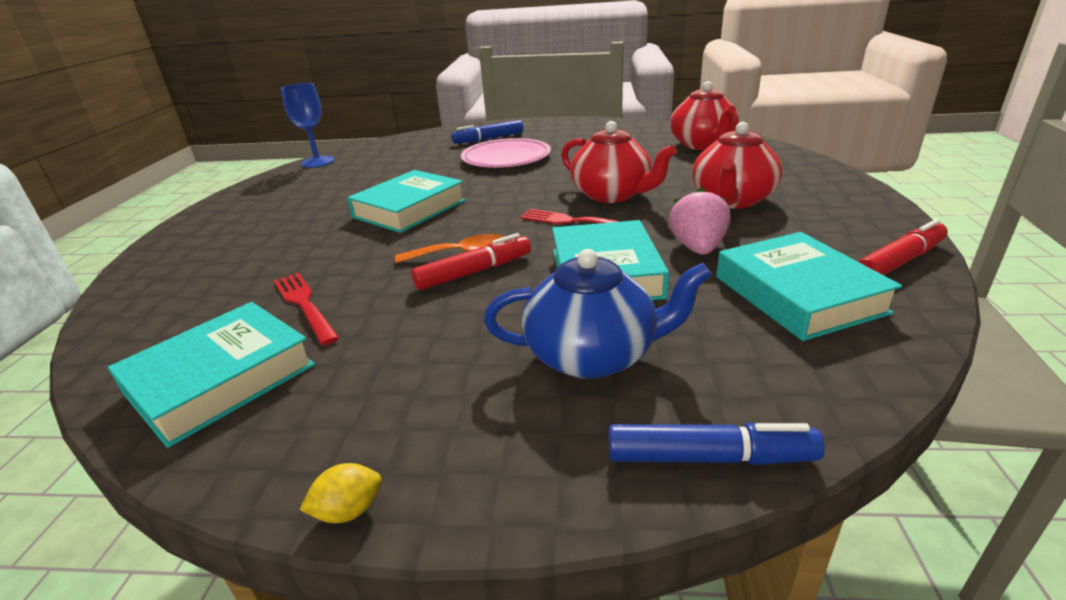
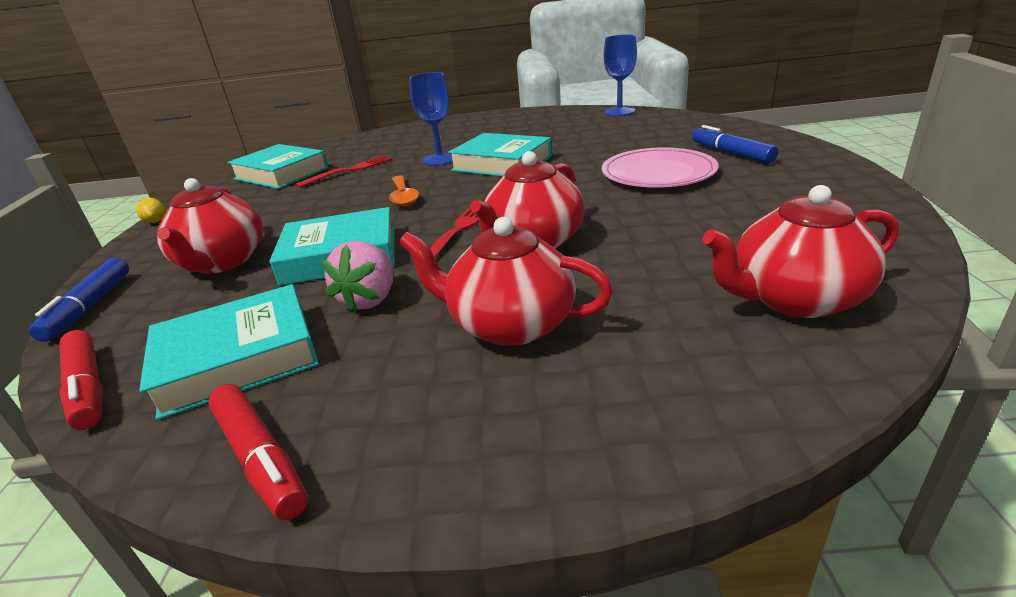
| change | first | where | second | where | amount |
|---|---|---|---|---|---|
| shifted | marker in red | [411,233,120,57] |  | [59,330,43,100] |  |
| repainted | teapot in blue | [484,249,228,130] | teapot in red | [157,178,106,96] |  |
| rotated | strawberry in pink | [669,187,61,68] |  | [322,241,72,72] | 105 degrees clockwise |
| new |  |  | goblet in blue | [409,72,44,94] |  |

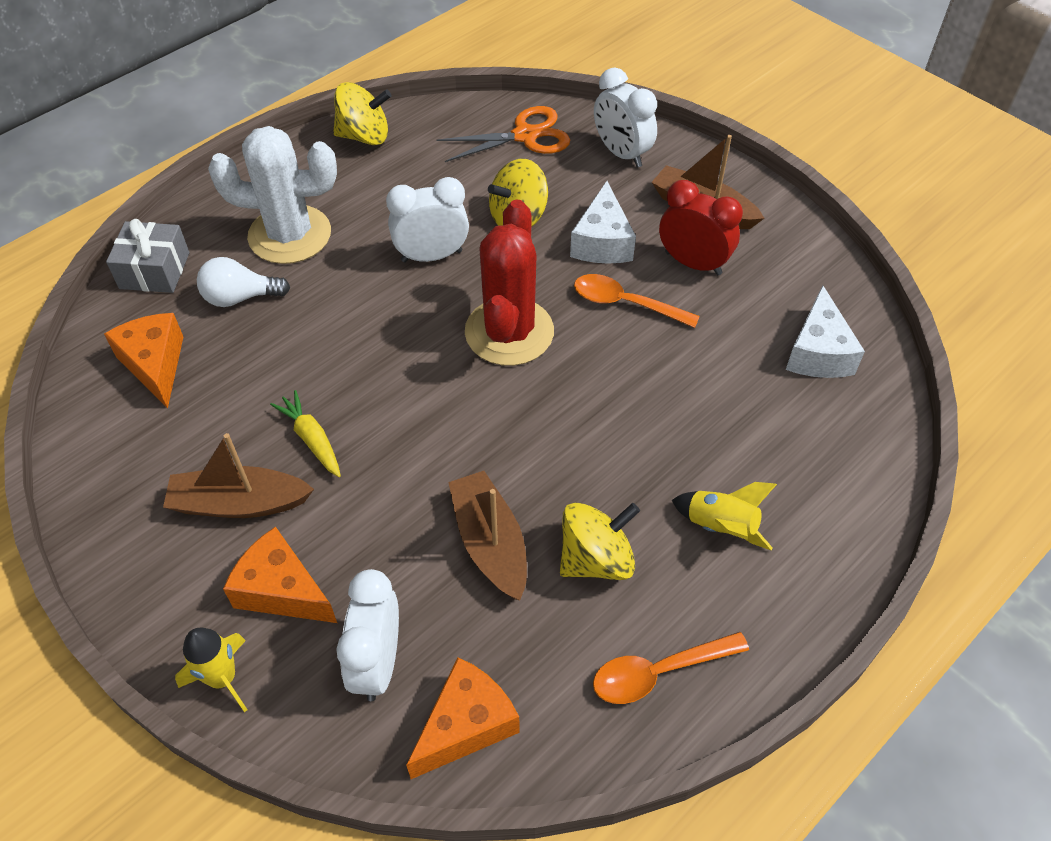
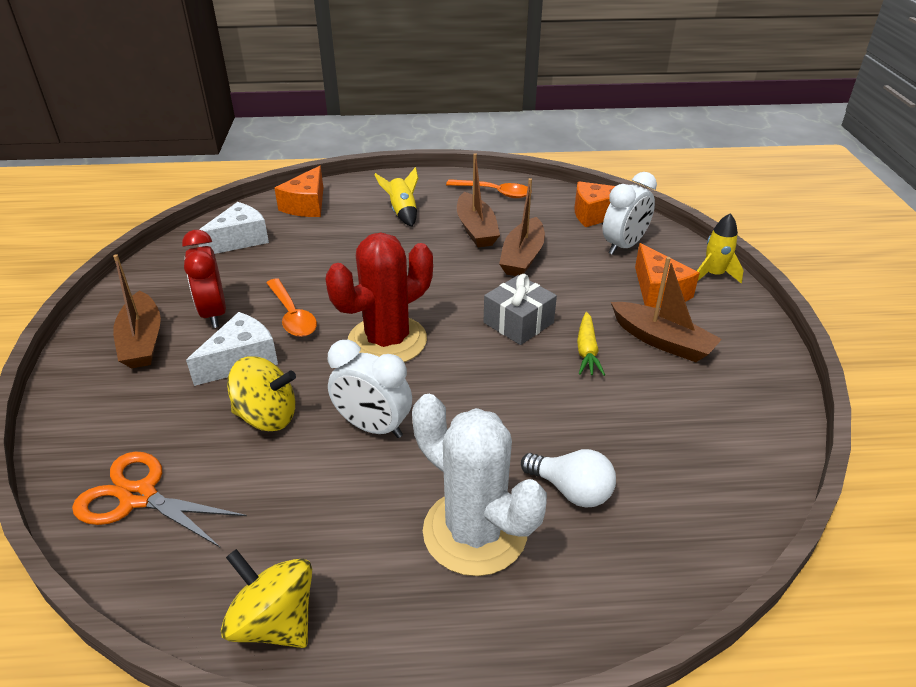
| change | first | where | second | where | amount |
|---|---|---|---|---|---|
| shifted | cheese in orange | [104,313,79,95] |  | [274,166,49,51] |  |
| shifted | gift in grey | [106,219,83,74] |  | [484,274,73,71] |  |
| swapped | spinning top in yellow | [560,503,80,77] | boat in brown | [457,153,43,94] |  |
| gone | clock in white | [594,68,63,100] |  |  |  |

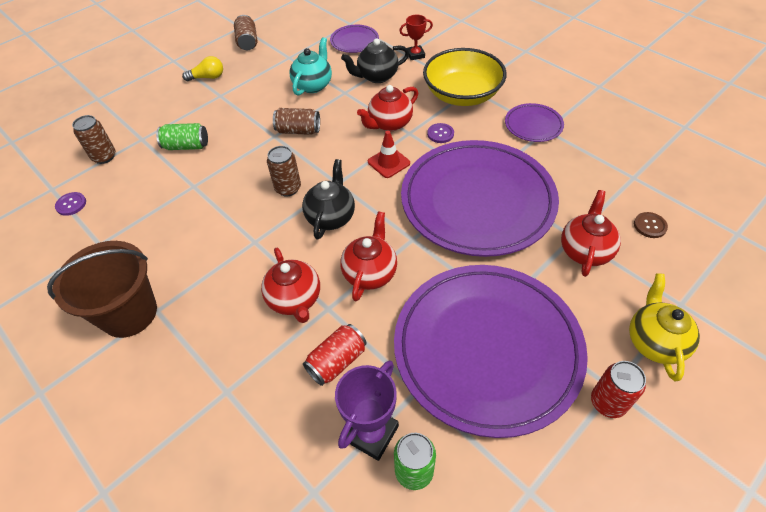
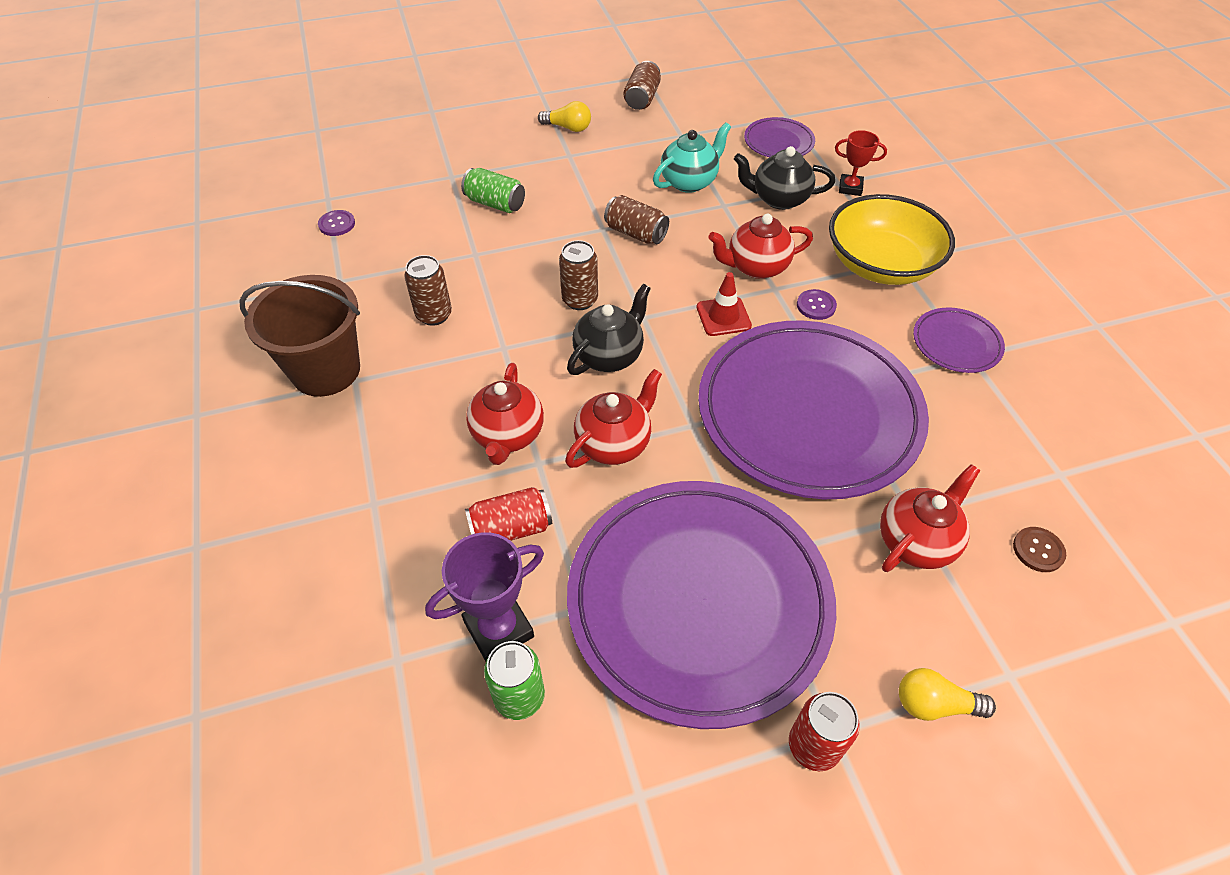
| change | first | where | second | where | amount |
|---|---|---|---|---|---|
| shifted | can in brown | [72,115,43,49] |  | [404,255,48,71] |  |
| swapped | teapot in yellow | [629,273,71,108] | light bulb in yellow | [899,668,97,53] |  |

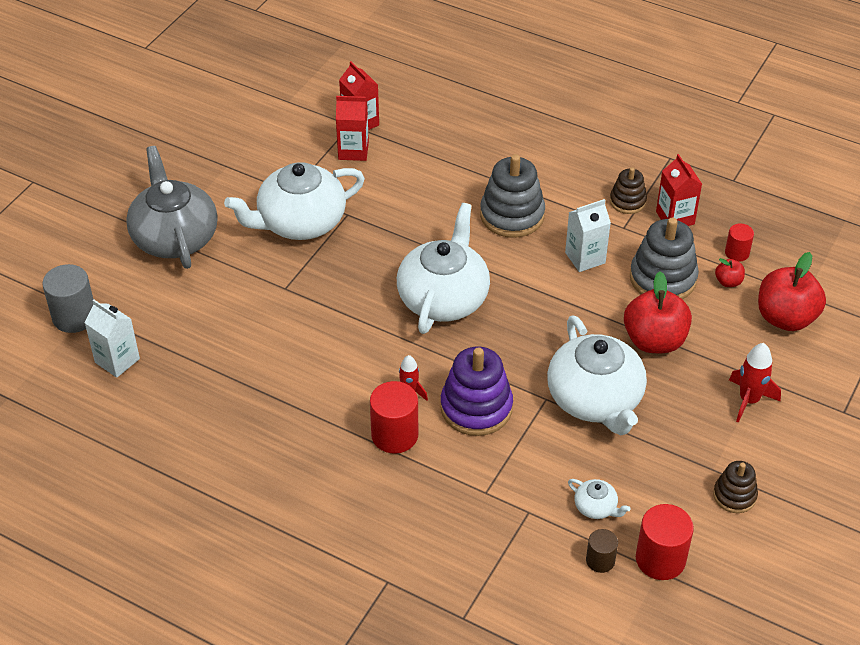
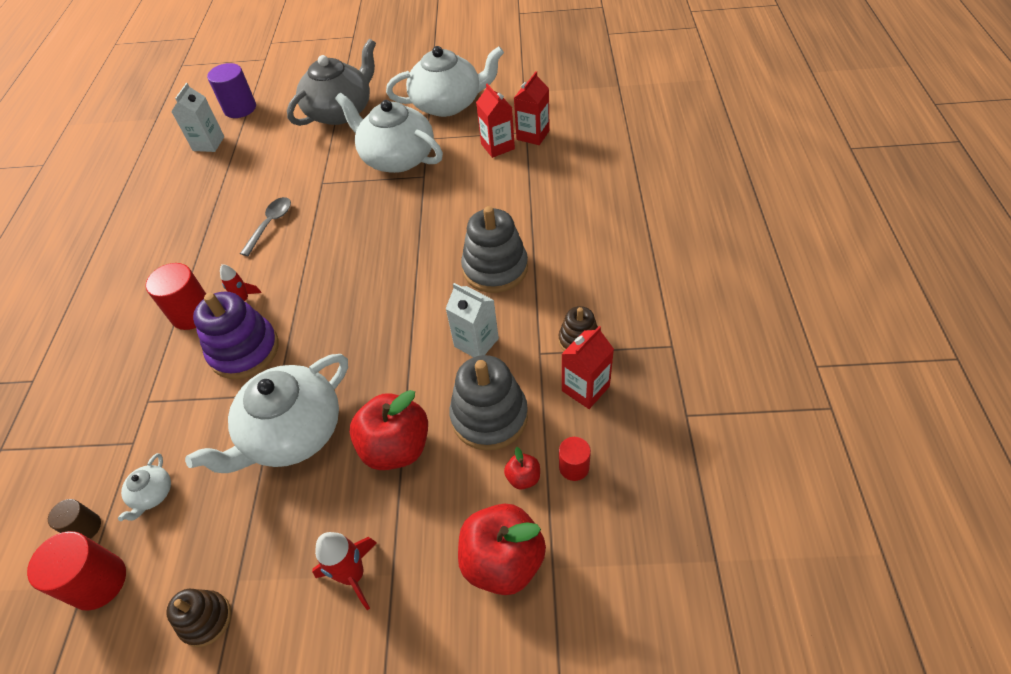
| change | first | where | second | where | amount |
|---|---|---|---|---|---|
| repainted | cylinder in grey | [42,264,52,69] | cylinder in purple | [207,63,49,55] |  |
| shifted | teapot in white | [397,203,93,131] |  | [386,46,118,71] |  |
| new |  |  | spoon in grey | [240,197,51,59] |  |

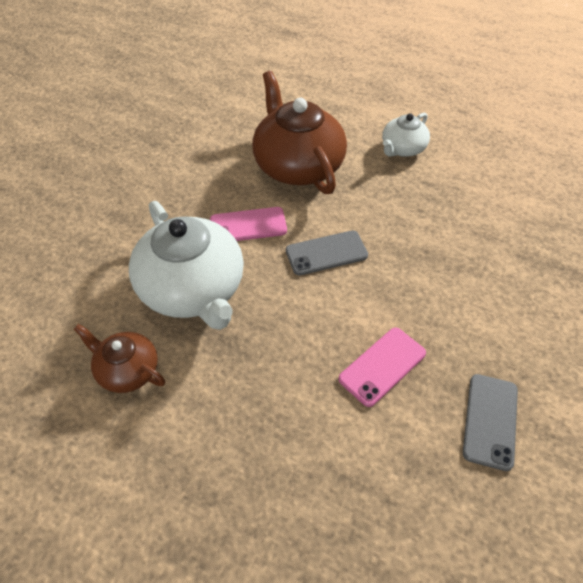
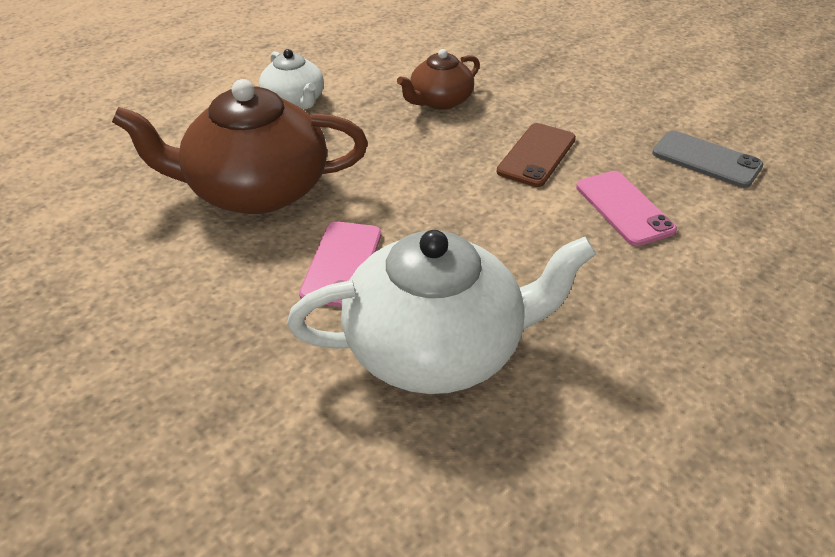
| change | first | where | second | where | amount |
|---|---|---|---|---|---|
| shifted | teapot in brown | [74,324,91,69] |  | [397,49,83,61] |  |
| gone | phone in grey | [286,231,82,44] |  |  |  |
| new |  |  | phone in brown | [497,123,79,64] |  |

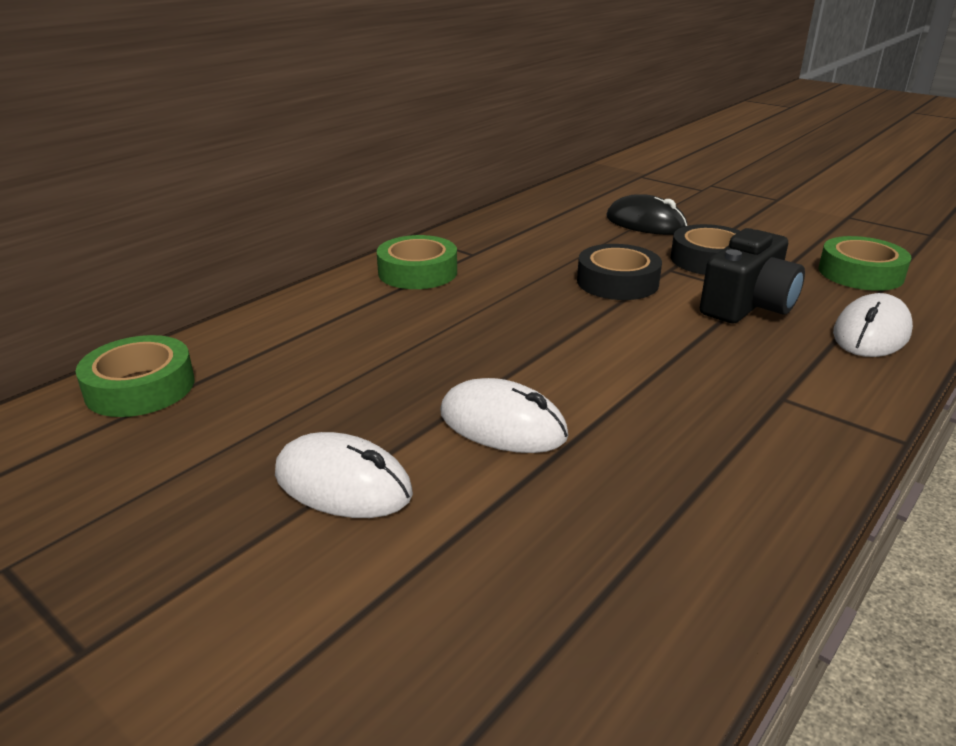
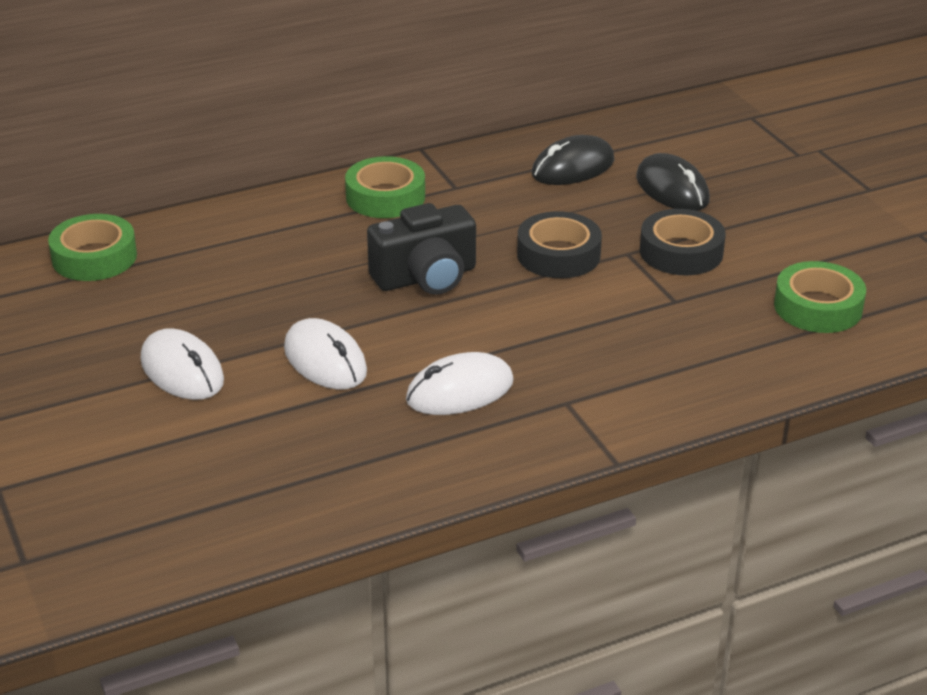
| change | first | where | second | where | amount |
|---|---|---|---|---|---|
| shifted | camera in black | [700,228,105,96] |  | [367,203,109,92] |  |
| shifted | mouse in white | [833,293,80,64] |  | [406,352,108,63] |  |
| new |  |  | mouse in black | [532,135,83,50] |  |

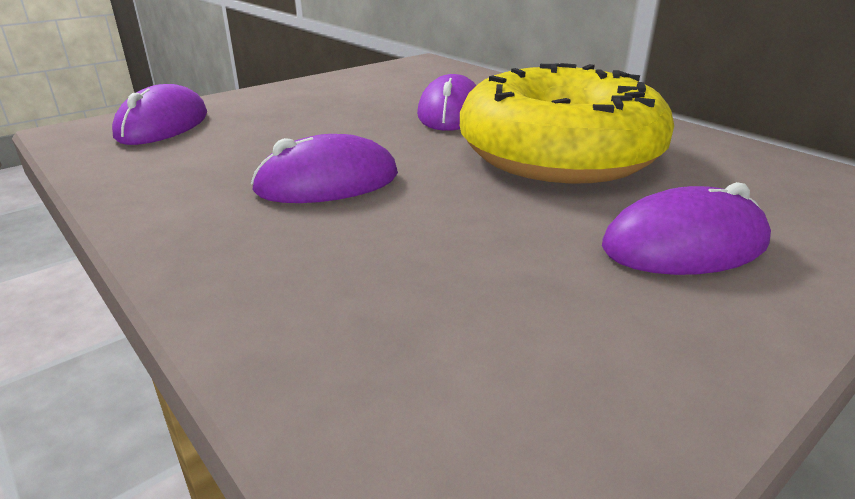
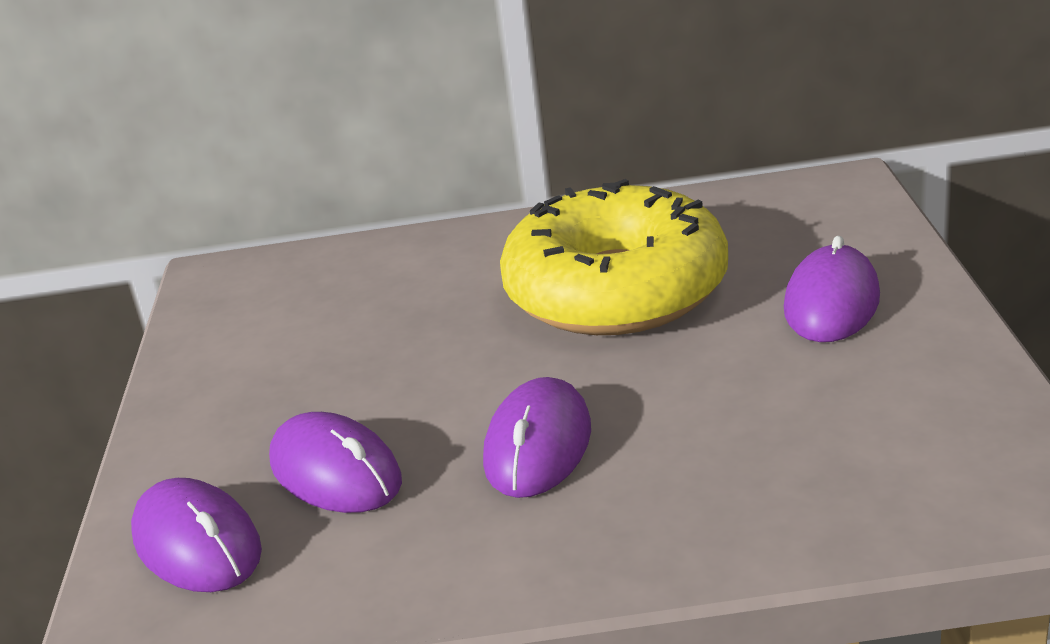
| change | first | where | second | where | amount |
|---|---|---|---|---|---|
| shifted | mouse in purple | [417,74,60,57] |  | [269,412,133,101] |  |

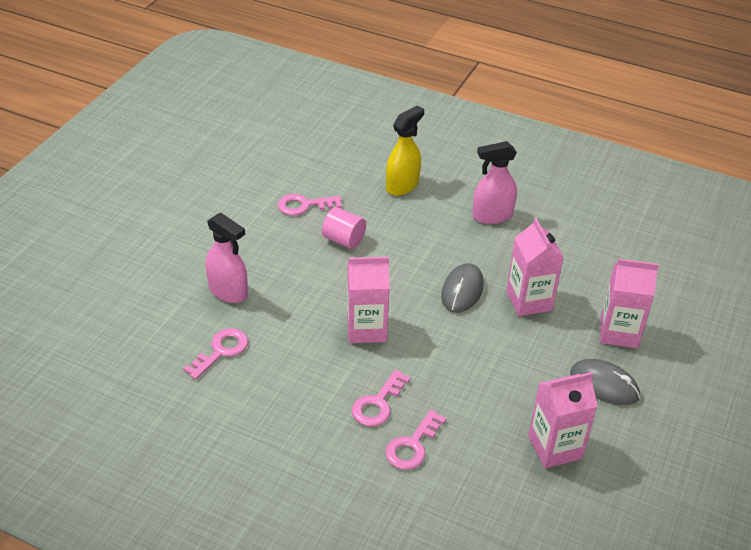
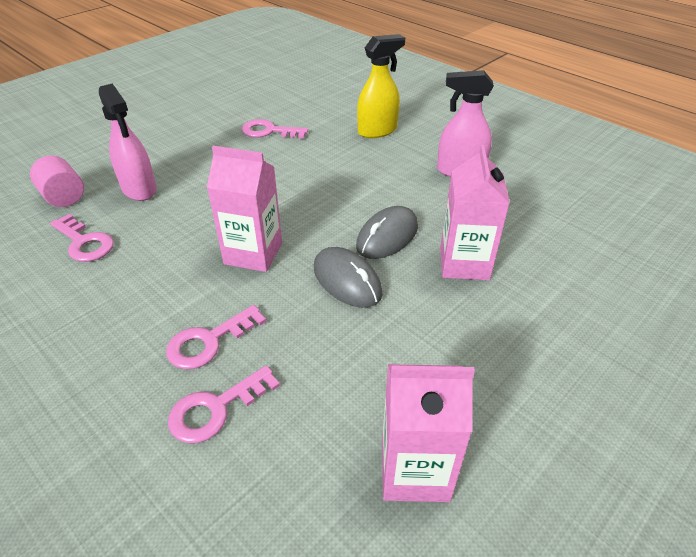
| change | first | where | second | where | amount |
|---|---|---|---|---|---|
| rotated | key in pink | [183,328,65,51] |  | [50,214,64,48] | 75 degrees clockwise |
| shifted | cylinder in pink | [322,207,44,42] |  | [30,156,54,51] |  |
| shifted | mouse in grey | [570,359,70,46] |  | [314,247,69,61] |  |
| gone | carton in pink | [600,259,59,89] |  |  |  |

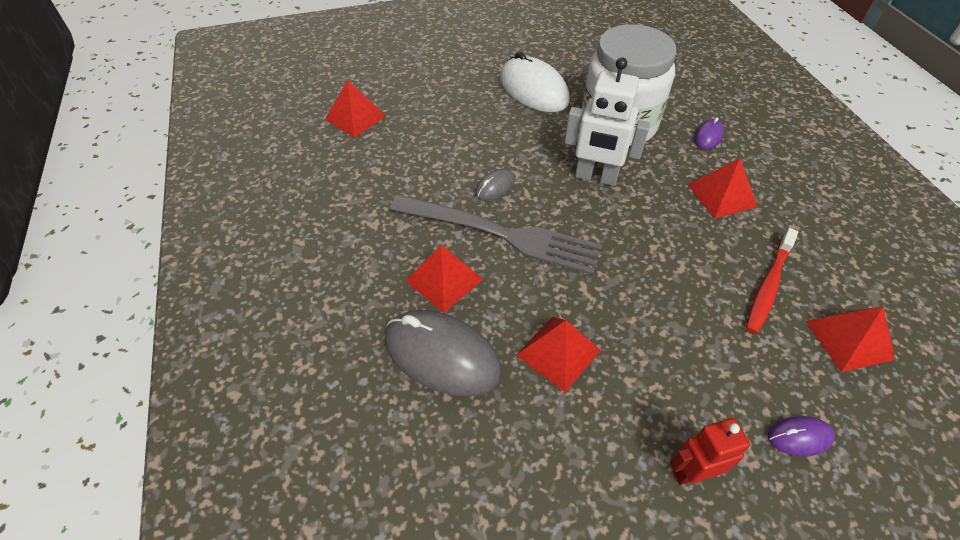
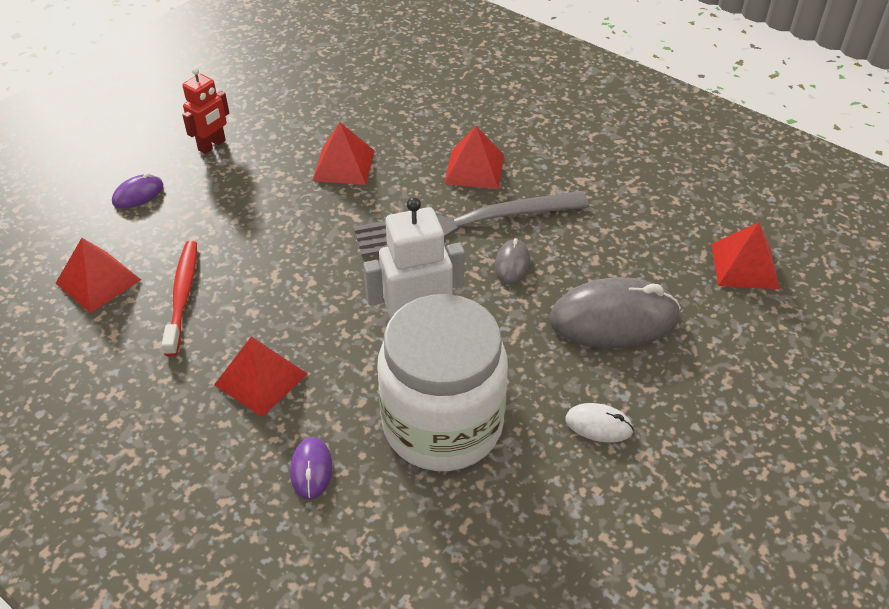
| change | first | where | second | where | amount |
|---|---|---|---|---|---|
| shifted | mouse in grey | [385,310,117,87] |  | [549,277,132,71] |  |
| scaled | mouse in white | [500,52,70,60] |  | [565,403,69,40] | x0.47 |

